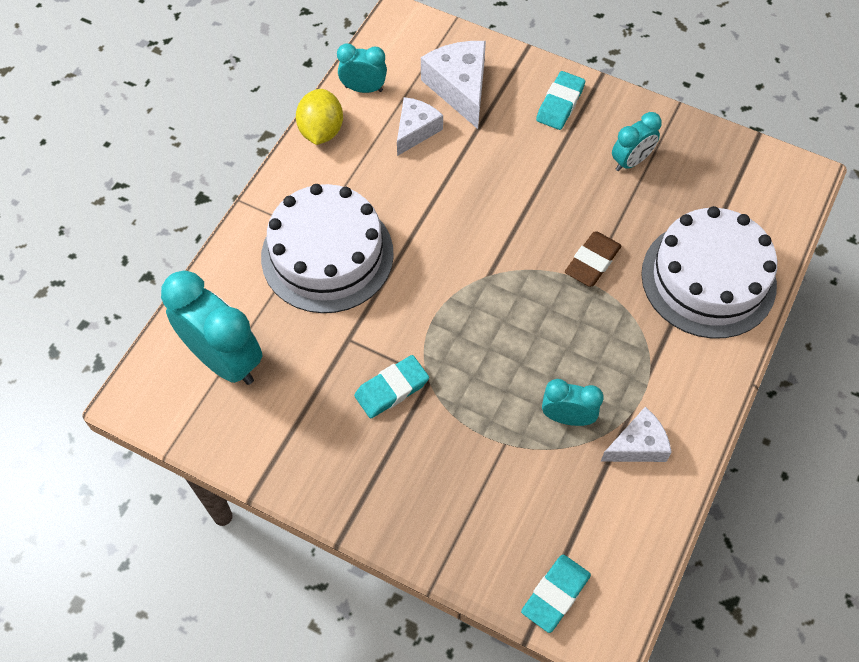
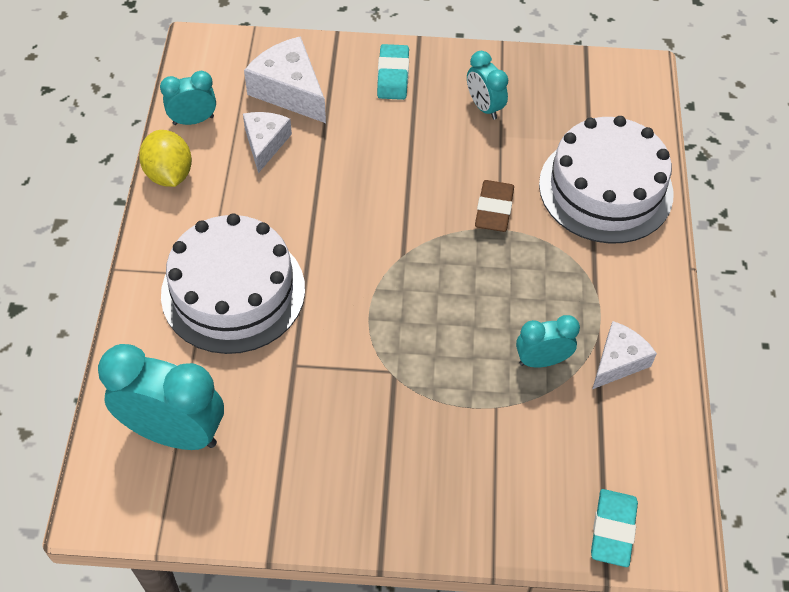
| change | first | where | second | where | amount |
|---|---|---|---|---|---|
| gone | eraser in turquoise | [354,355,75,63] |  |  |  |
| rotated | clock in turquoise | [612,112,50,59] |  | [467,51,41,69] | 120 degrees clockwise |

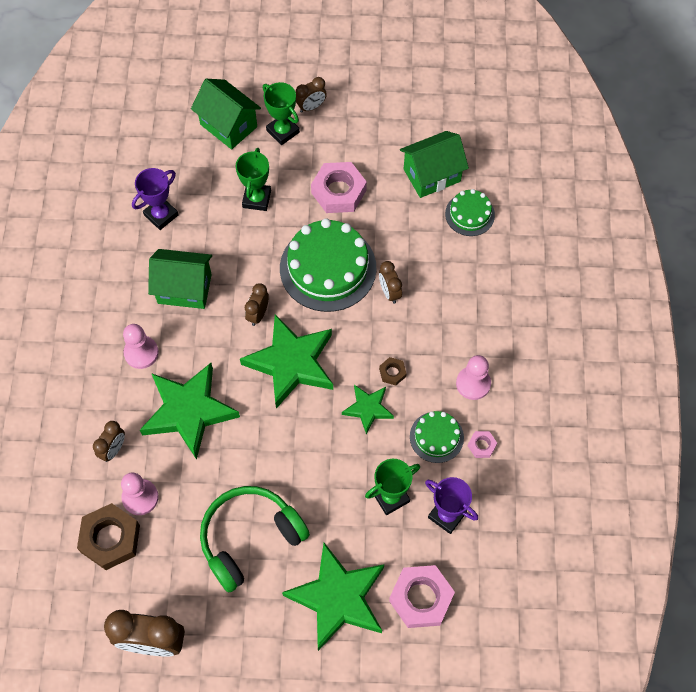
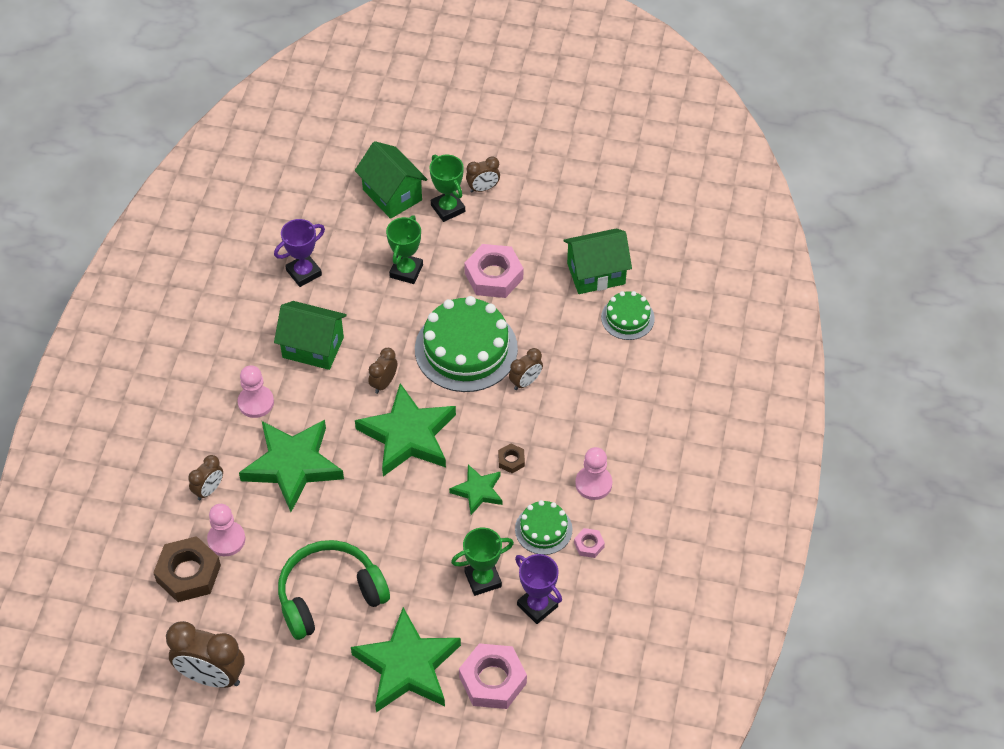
| change | first | where | second | where | amount |
|---|---|---|---|---|---|
| rotated | clock in brown | [379,261,23,43] |  | [509,348,34,42] | 120 degrees counterclockwise |

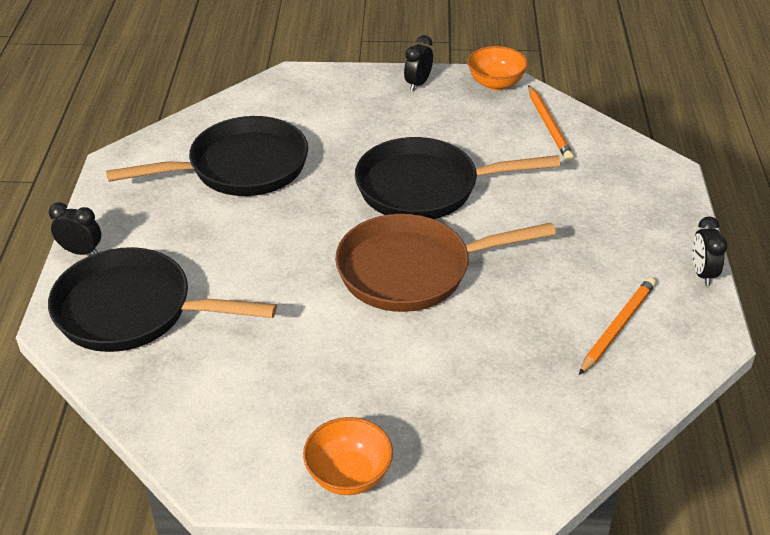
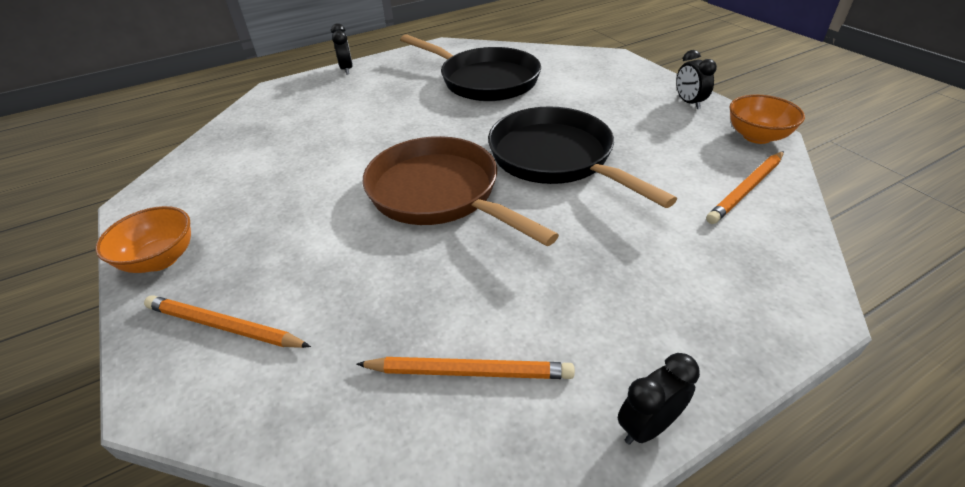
| change | first | where | second | where | amount |
|---|---|---|---|---|---|
| gone | pan in black | [48,247,229,105] |  |  |  |
| rotated | clock in black | [404,35,29,56] |  | [676,50,41,59] | 105 degrees counterclockwise |
| new |  |  | pencil in orange | [144,295,167,53] |  |

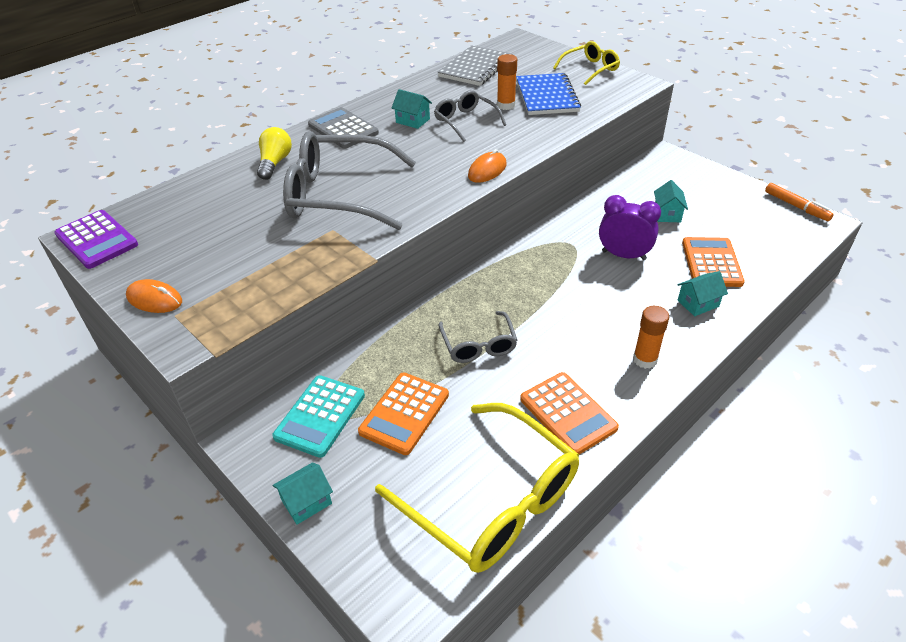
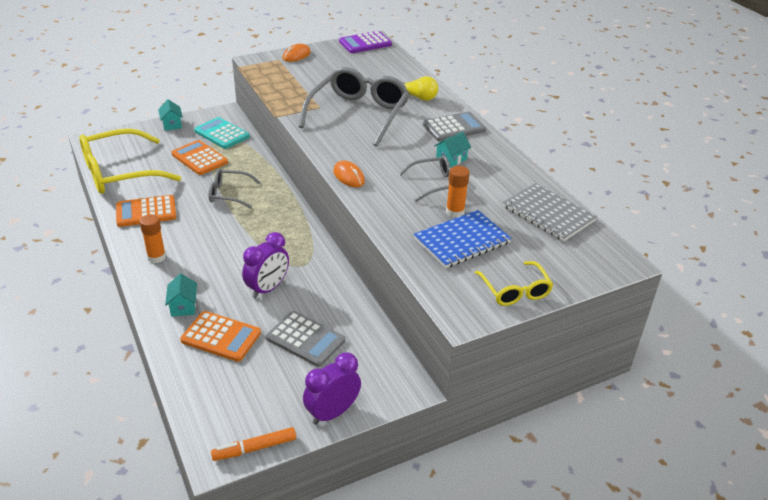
| change | first | where | second | where | amount |
|---|---|---|---|---|---|
| rotated | notebook in blue | [516,73,65,42] |  | [413,210,99,58] | 45 degrees counterclockwise |
| swapped | house in turquoise | [654,180,34,42] | calculator in grey | [266,311,79,56] |  |
| new |  |  | clock in purple | [303,352,58,73] |  |

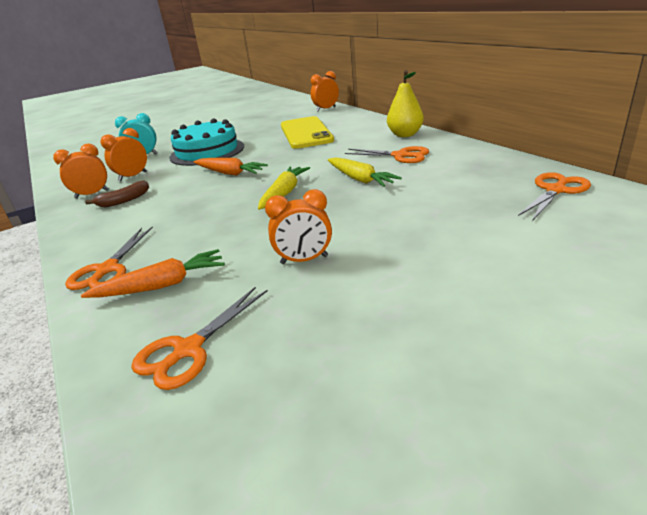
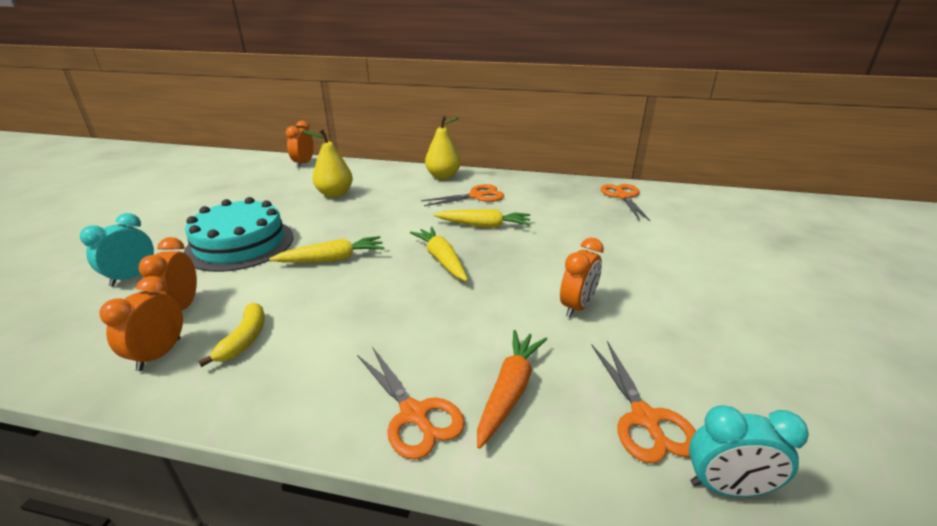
| change | first | where | second | where | amount |
|---|---|---|---|---|---|
| repainted | banana in brown | [85,180,64,27] | banana in yellow | [198,302,67,65] |  |
| repainted | carrot in orange | [193,158,75,17] | carrot in yellow | [269,236,115,27] |  |
| swapped | phone in yellow | [281,116,53,33] | pear in yellow | [301,129,52,69] |  |
| new |  |  | clock in turquoise | [689,405,120,92] |  |

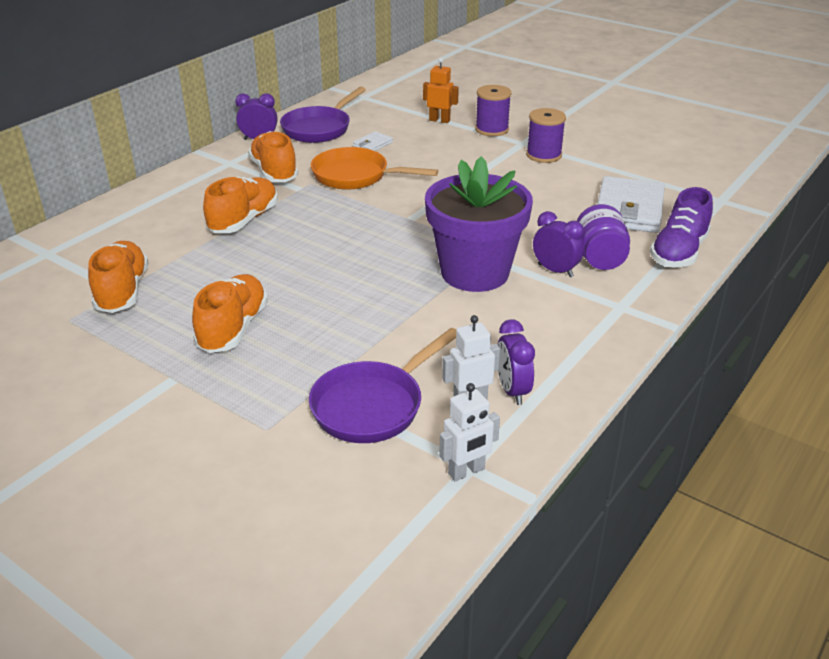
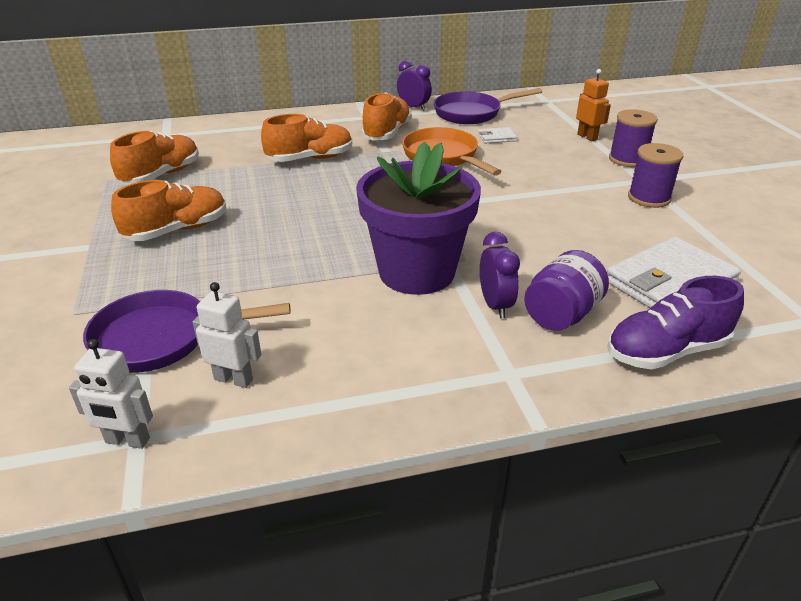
| change | first | where | second | where | amount |
|---|---|---|---|---|---|
| gone | clock in purple | [497,319,38,86] |  |  |  |

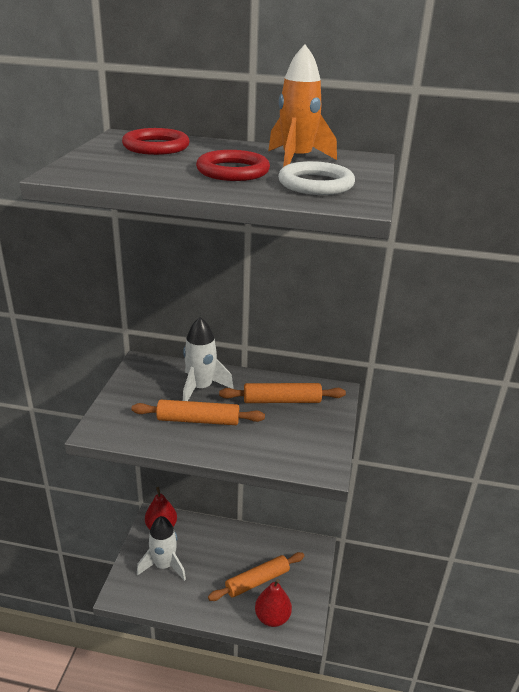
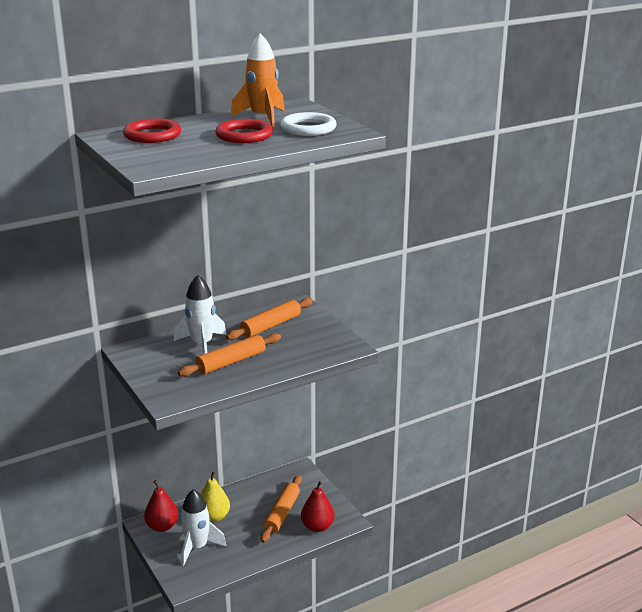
| change | first | where | second | where | amount |
|---|---|---|---|---|---|
| new |  |  | pear in yellow | [201,471,29,51] |  |

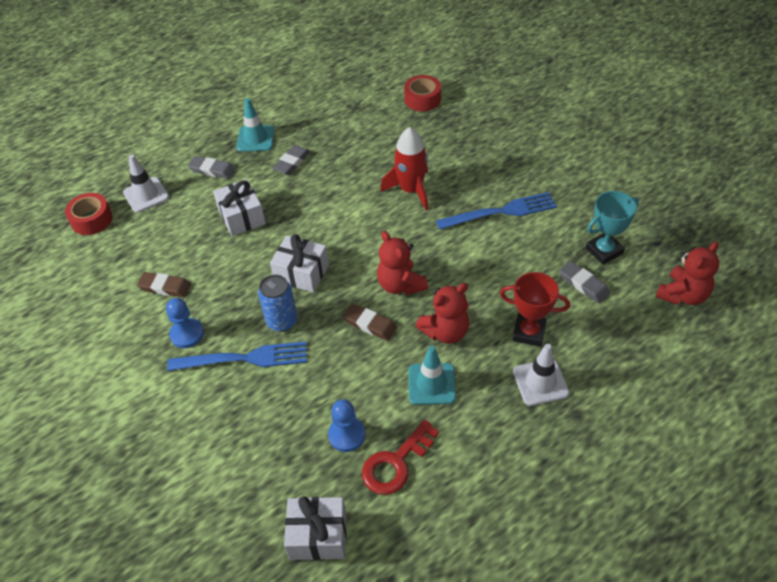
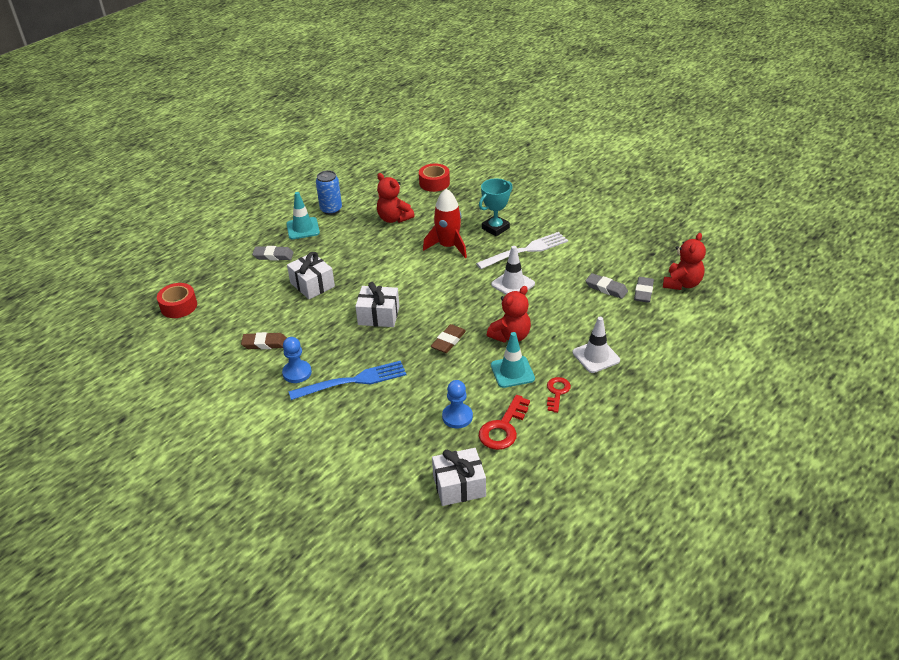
| change | first | where | second | where | amount |
|---|---|---|---|---|---|
| shifted | traffic cone in white | [123,155,46,58] |  | [491,246,44,48] |  |
| shifted | can in blue | [258,275,40,57] |  | [316,171,26,44] |  |
| shifted | eraser in grey | [273,145,37,30] |  | [634,277,20,26] |  |
| rotated | eraser in brown | [343,304,54,37] |  | [431,324,35,29] | 75 degrees counterclockwise |
| shifted | teddy bear in red | [377,231,51,64] |  | [377,173,38,50] |  |
| repainted | fork in blue | [436,192,121,38] | fork in white | [476,232,92,37] |  |
| gone | trophy in red | [500,272,70,75] |  |  |  |
| shifted | trophy in turquoise | [586,191,53,74] |  | [479,178,34,58] |  |
| new |  |  | key in red | [547,377,24,36] |  |

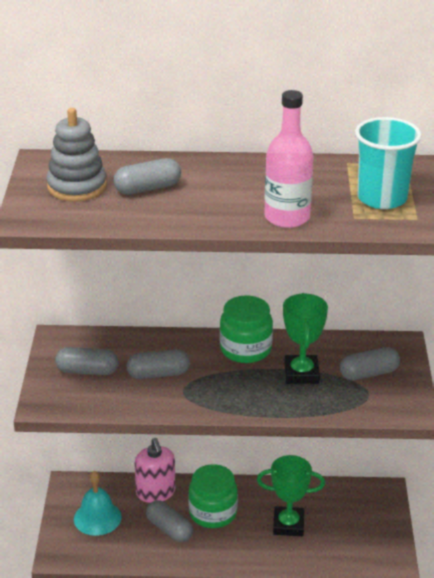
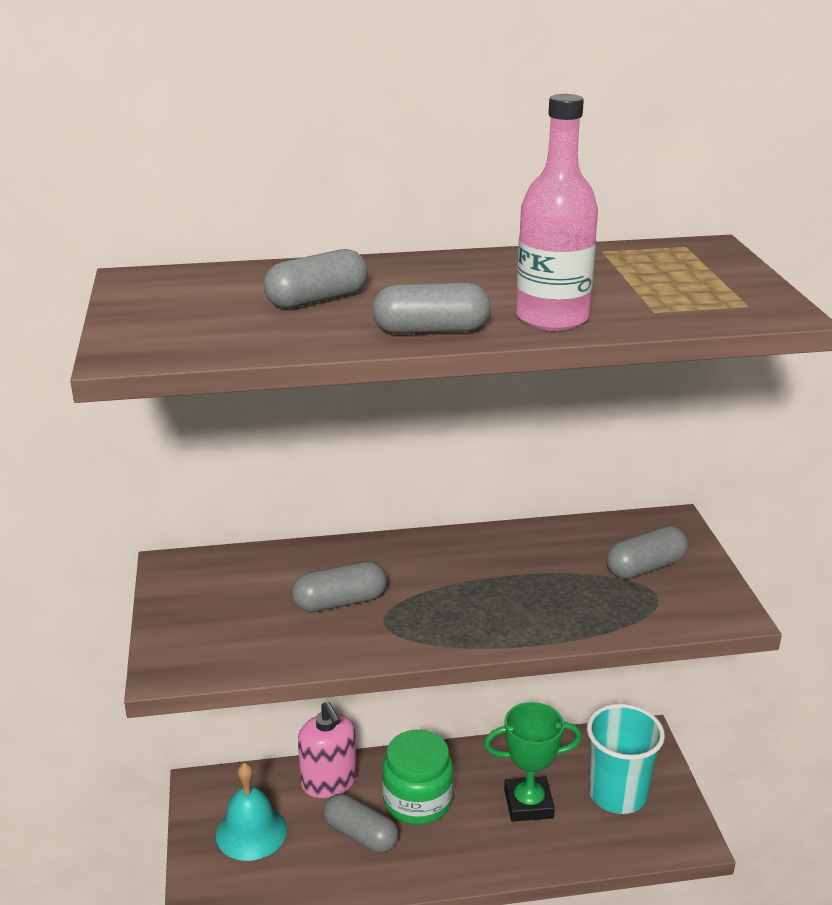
| change | first | where | second | where | amount |
|---|---|---|---|---|---|
| gone | stacking toy in grey | [46,108,61,94] |  |  |  |
| shifted | capsule in grey | [55,347,63,28] |  | [372,283,119,51] |  |
| gone | jar in green | [220,295,53,68] |  |  |  |
| gone | trophy in green | [283,293,45,91] |  |  |  |
| shifted | cup in turquoise | [355,117,67,92] |  | [587,704,78,110] |  |

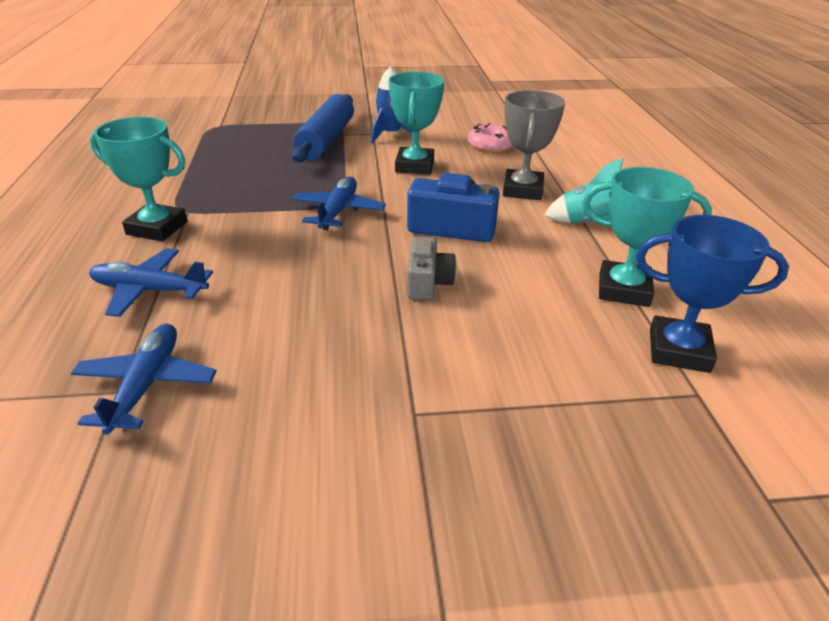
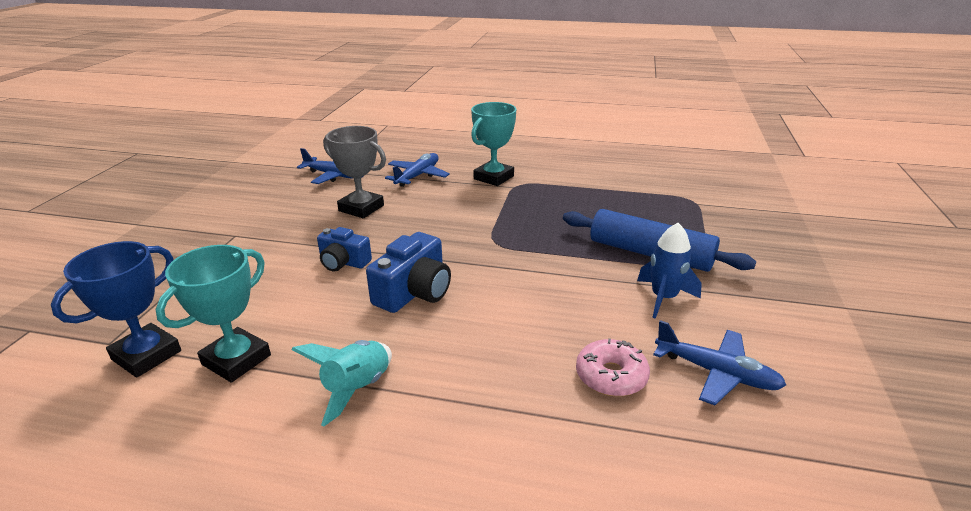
| change | first | where | second | where | amount |
|---|---|---|---|---|---|
| shifted | plane in blue | [291,177,95,53] |  | [653,320,133,85] |  |
| gone | trophy in turquoise | [389,72,55,102] |  |  |  |
| repainted | camera in grey | [407,236,49,64] | camera in blue | [317,227,55,45] |  |
| shifted | trophy in grey | [503,90,62,110] |  | [323,126,63,92] |  |

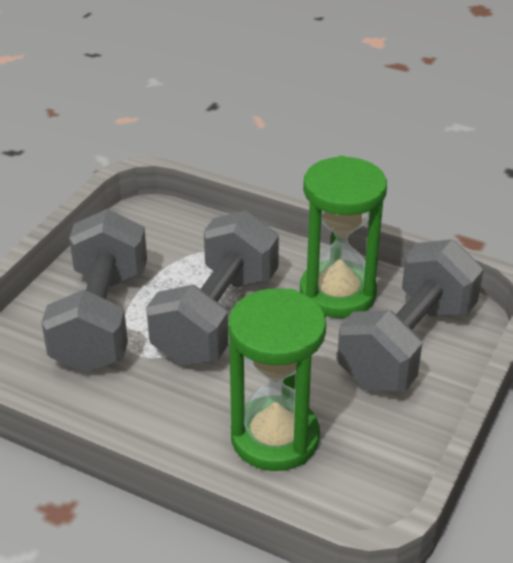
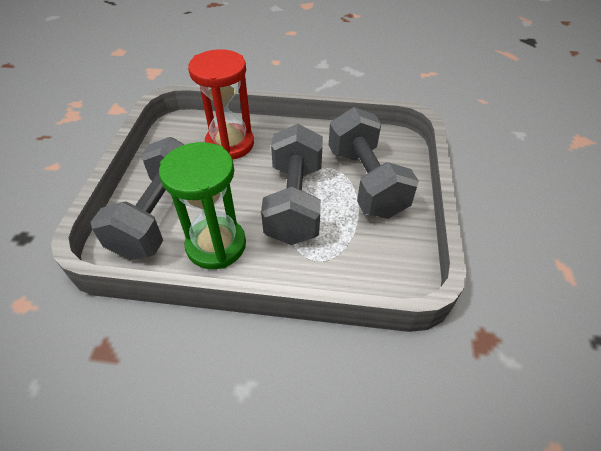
| change | first | where | second | where | amount |
|---|---|---|---|---|---|
| repainted | hourglass in green | [228,288,98,183] | hourglass in red | [188,49,66,111] |  |

